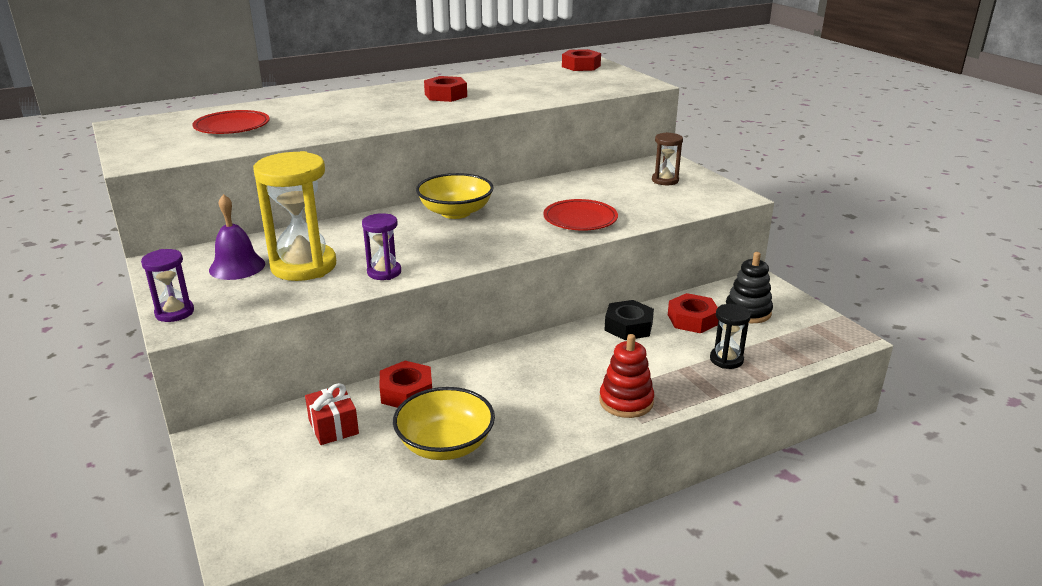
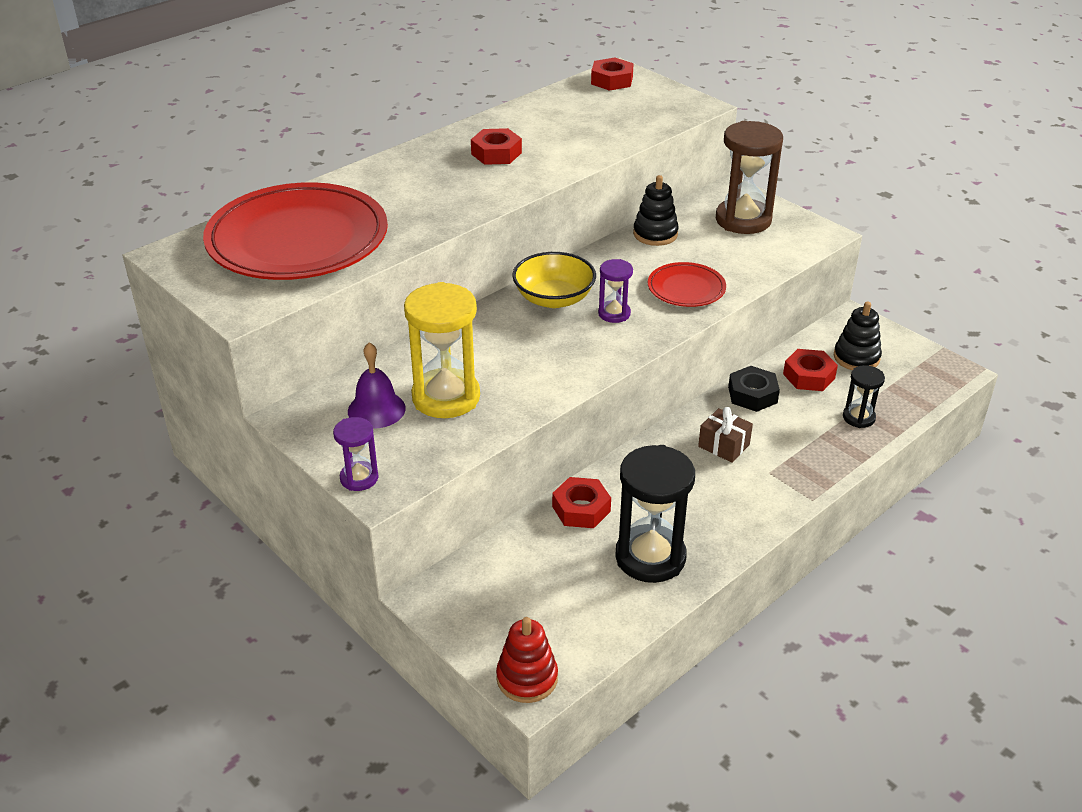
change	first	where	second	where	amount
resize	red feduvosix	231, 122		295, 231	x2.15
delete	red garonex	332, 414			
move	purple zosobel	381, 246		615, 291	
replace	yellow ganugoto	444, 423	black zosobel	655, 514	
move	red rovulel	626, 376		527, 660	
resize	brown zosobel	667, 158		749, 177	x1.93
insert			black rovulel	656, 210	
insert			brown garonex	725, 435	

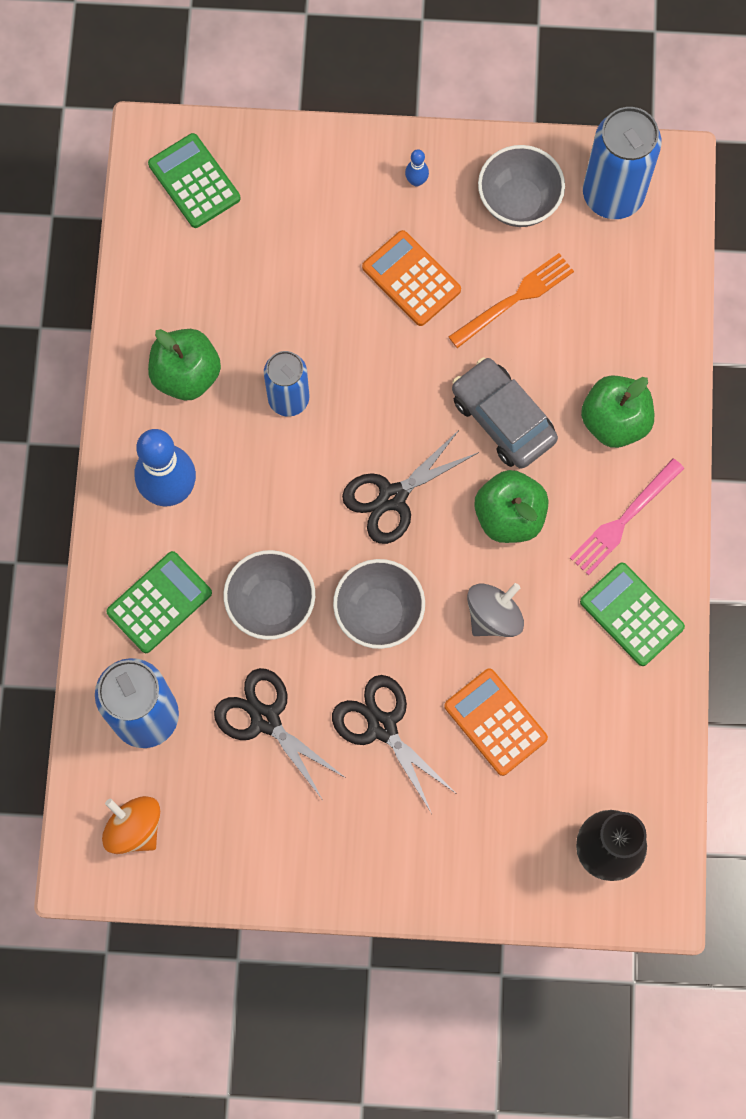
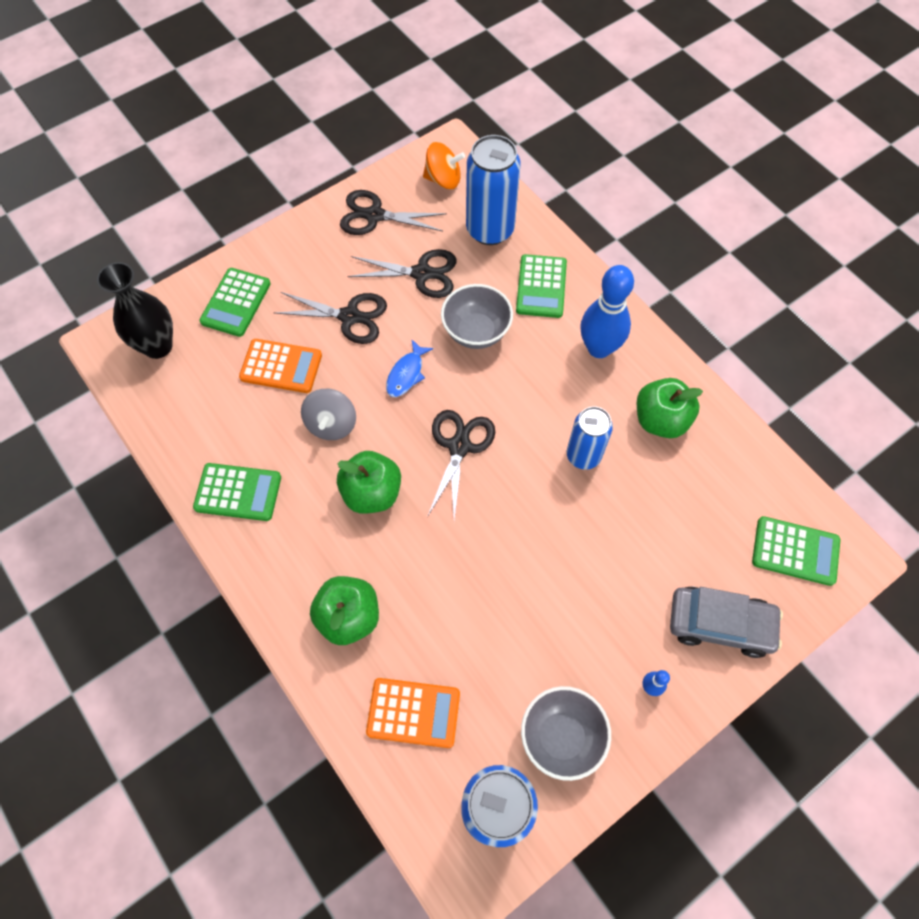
change	first	where	second	where	amount
replace	grey ganugoto	379, 604	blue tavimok	409, 368	
move	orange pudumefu	411, 278		413, 713	
delete	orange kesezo	511, 300			
move	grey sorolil	505, 413		726, 622	
delete	pink kesezo	627, 516			
insert			green pudumefu	235, 302	
insert			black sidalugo	393, 212	

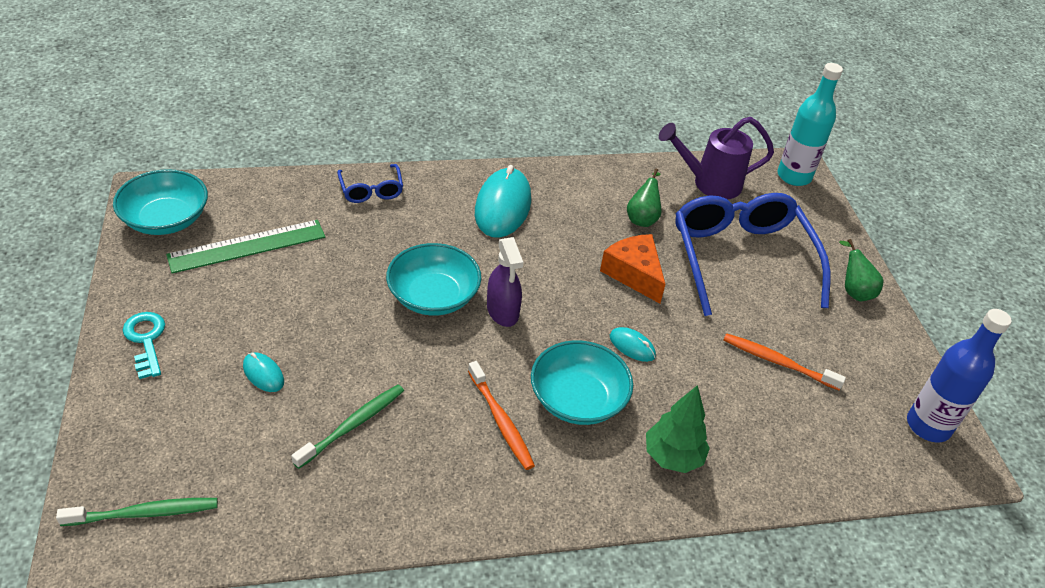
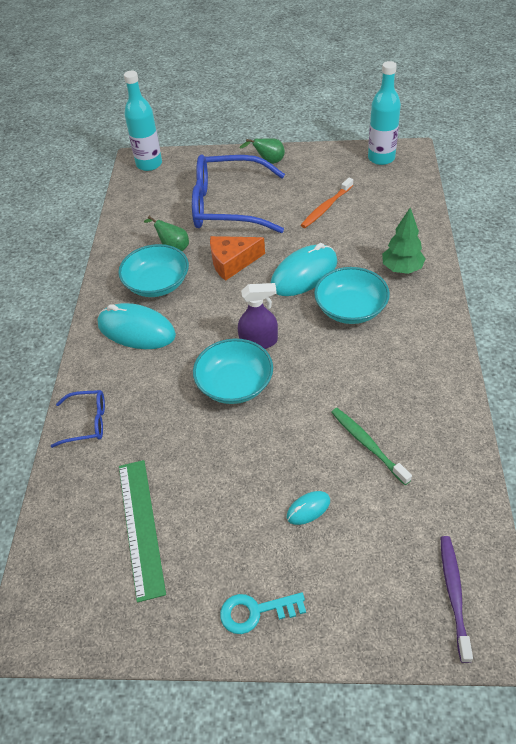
change	first	where	second	where	amount
recolor	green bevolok	137, 512	purple bevolok	456, 599	
move	turquoise ganugoto	160, 202		153, 270	
delete	orange bevolok	501, 415			
resize	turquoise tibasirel	633, 344		304, 269	x2.12
delete	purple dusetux	716, 158			
recolor	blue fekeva	959, 375	turquoise fekeva	384, 113	

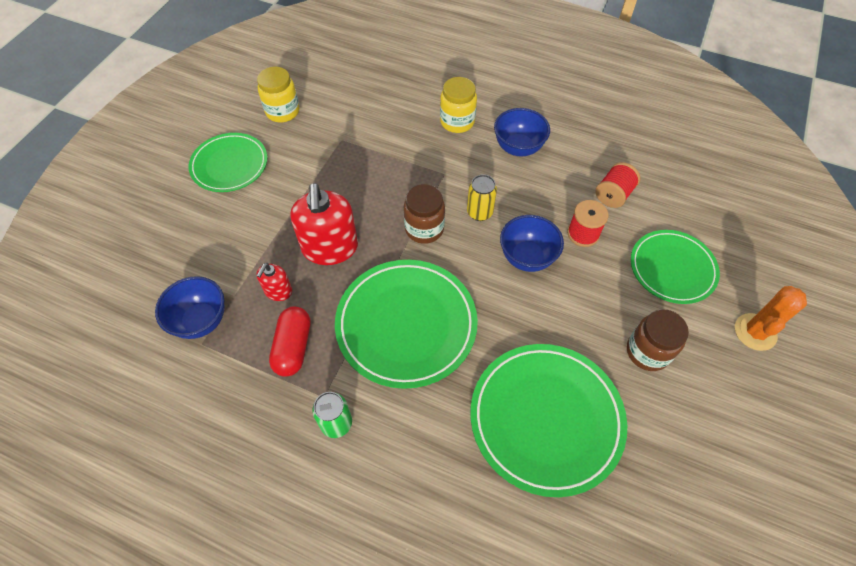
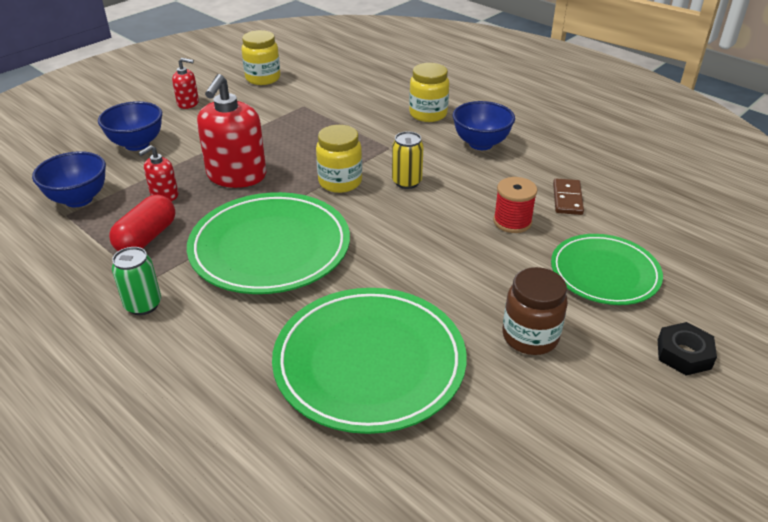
change	first	where	second	where	amount
replace	green feduvosix	228, 162	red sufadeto	185, 83	
recolor	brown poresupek	424, 214	yellow poresupek	339, 159	
move	blue ganugoto	532, 243		130, 126	
replace	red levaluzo	617, 185	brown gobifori	568, 196	
replace	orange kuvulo	771, 318	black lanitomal	687, 349	

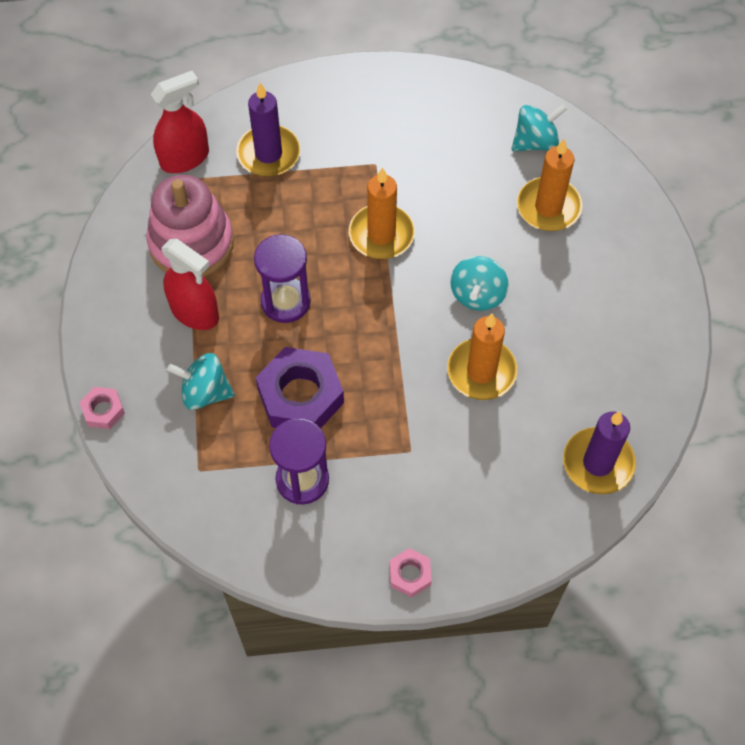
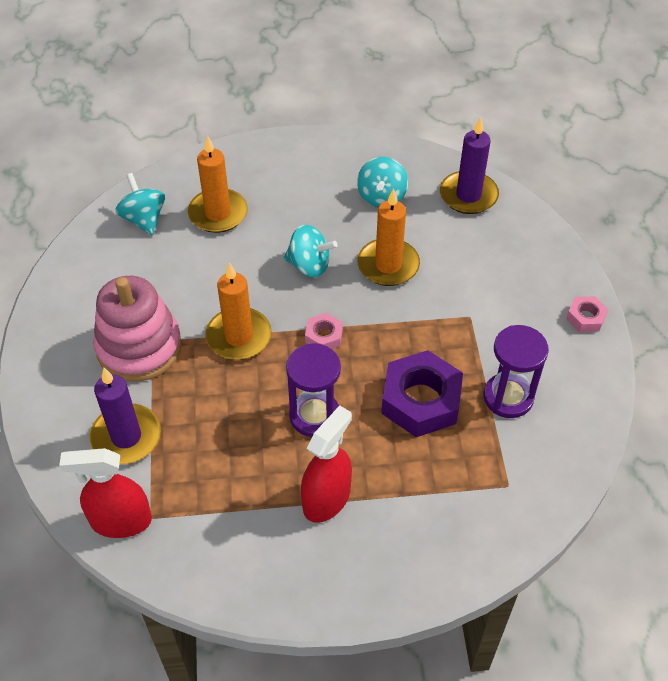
change	first	where	second	where	amount
move	pink lanitomal	102, 408		324, 331	
move	pink rovulel	190, 226		137, 329	
rotate	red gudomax	180, 122		105, 493	60 degrees counterclockwise
move	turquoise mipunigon	201, 381		382, 182	

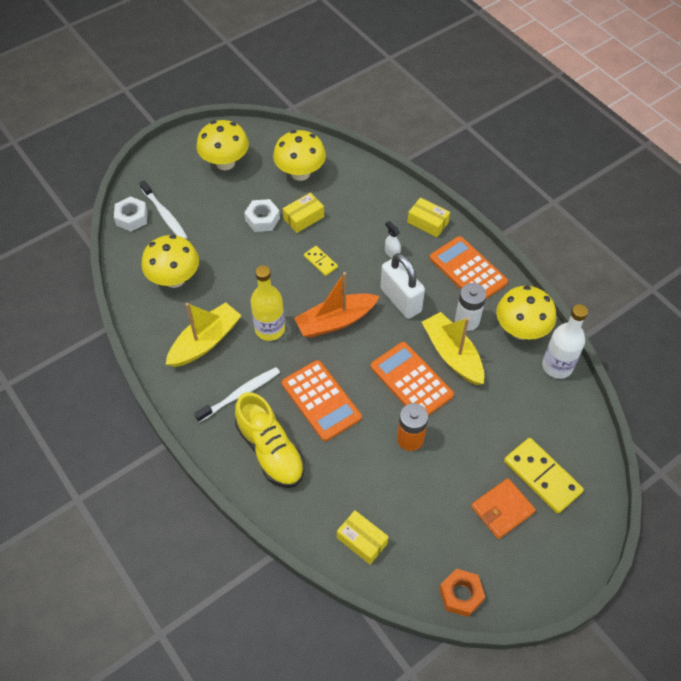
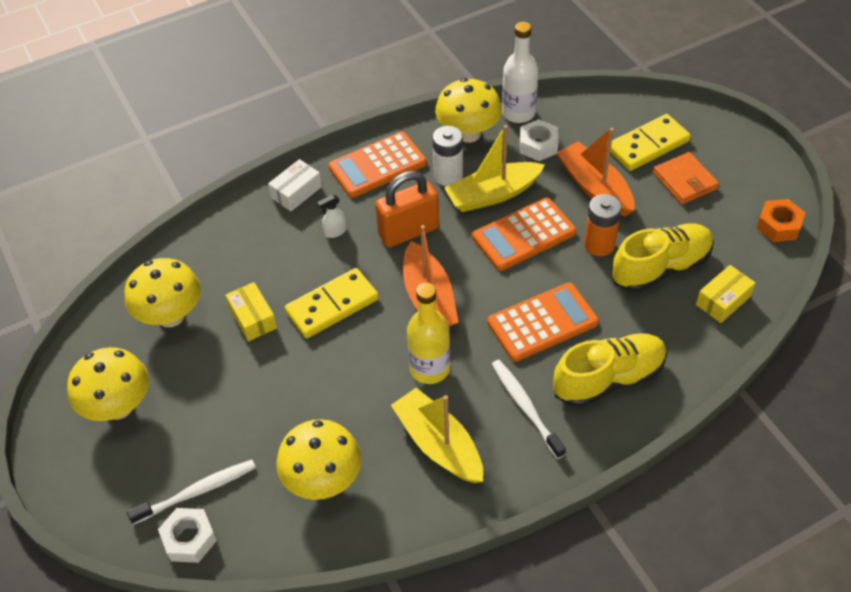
change	first	where	second	where	amount
move	white lanitomal	262, 215		539, 140	
resize	yellow gobifori	321, 261		332, 303	x1.90
recolor	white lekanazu	403, 286	orange lekanazu	407, 209	
recolor	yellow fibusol	429, 217	white fibusol	295, 185	
insert			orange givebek	596, 172	
insert			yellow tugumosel	662, 258	

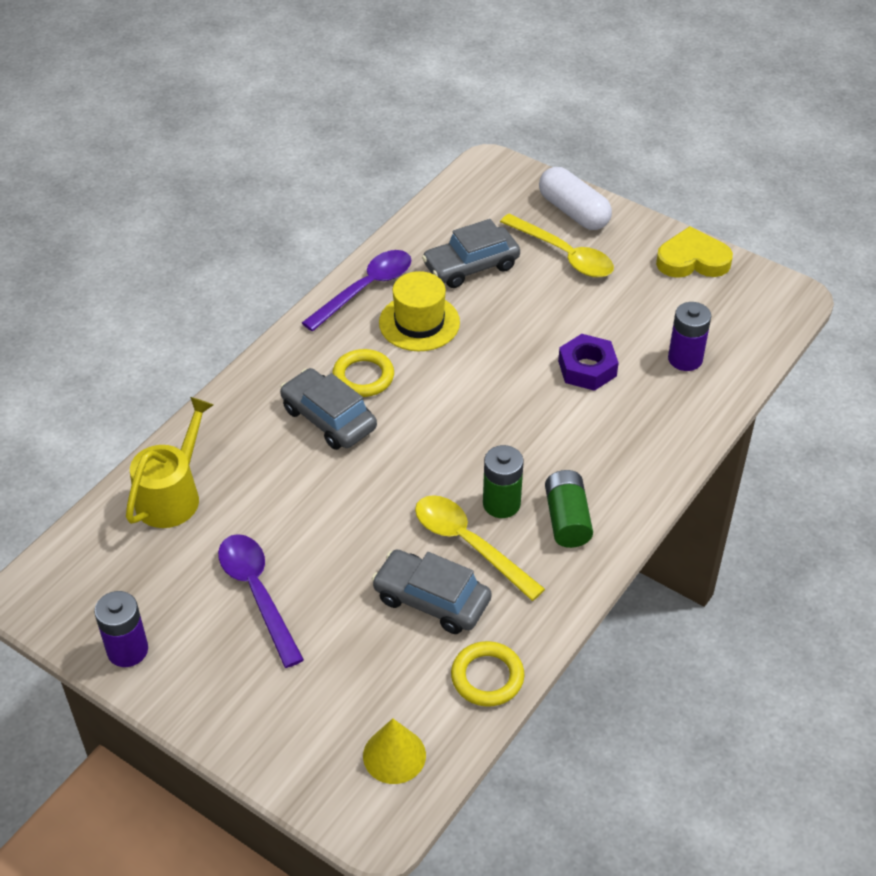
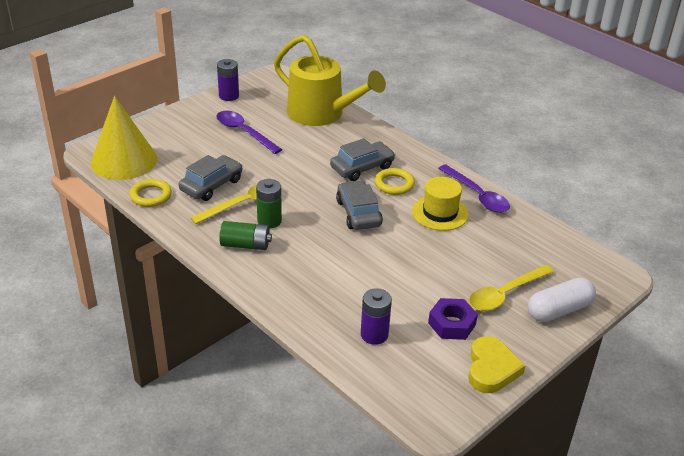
change	first	where	second	where	amount
resize	yellow dusetux	169, 462		330, 80	x1.61
rotate	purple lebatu	261, 601		249, 132	120 degrees counterclockwise
resize	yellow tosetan	394, 751		124, 138	x2.01
move	grey sorolil	471, 253		359, 205	
move	purple lanitomal	588, 362		453, 319	

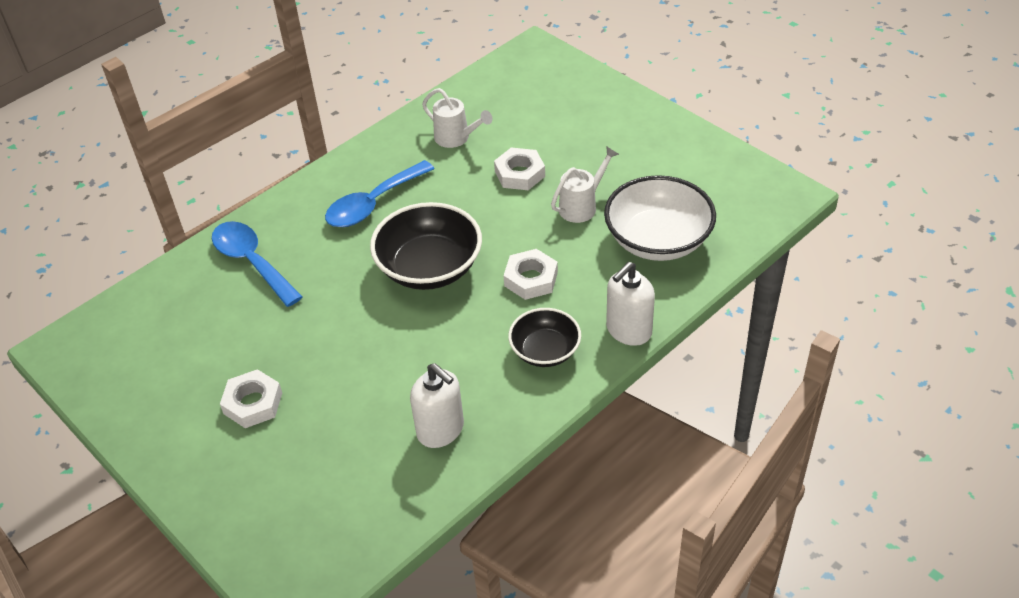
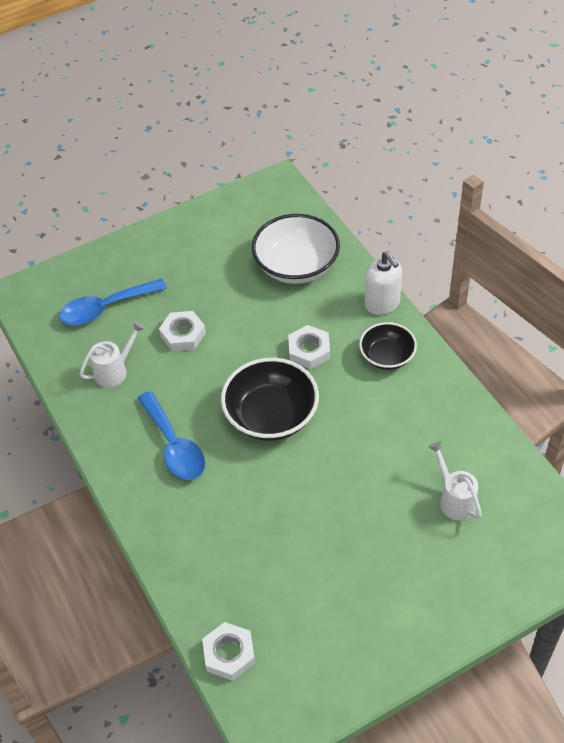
change	first	where	second	where	amount
move	blue lebatu	257, 264		113, 301	
move	white lanitomal	251, 398		228, 651	
delete	white sufadeto	437, 405			
move	white dusetux	585, 184		455, 481	

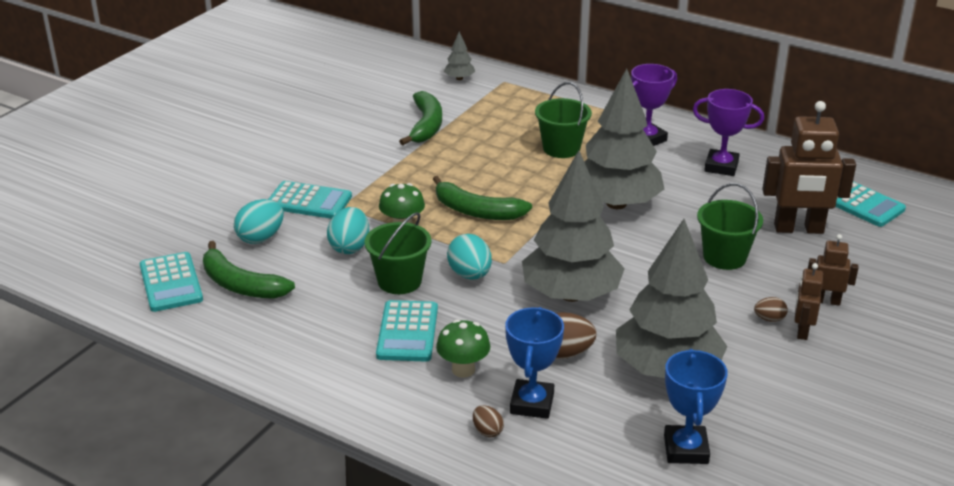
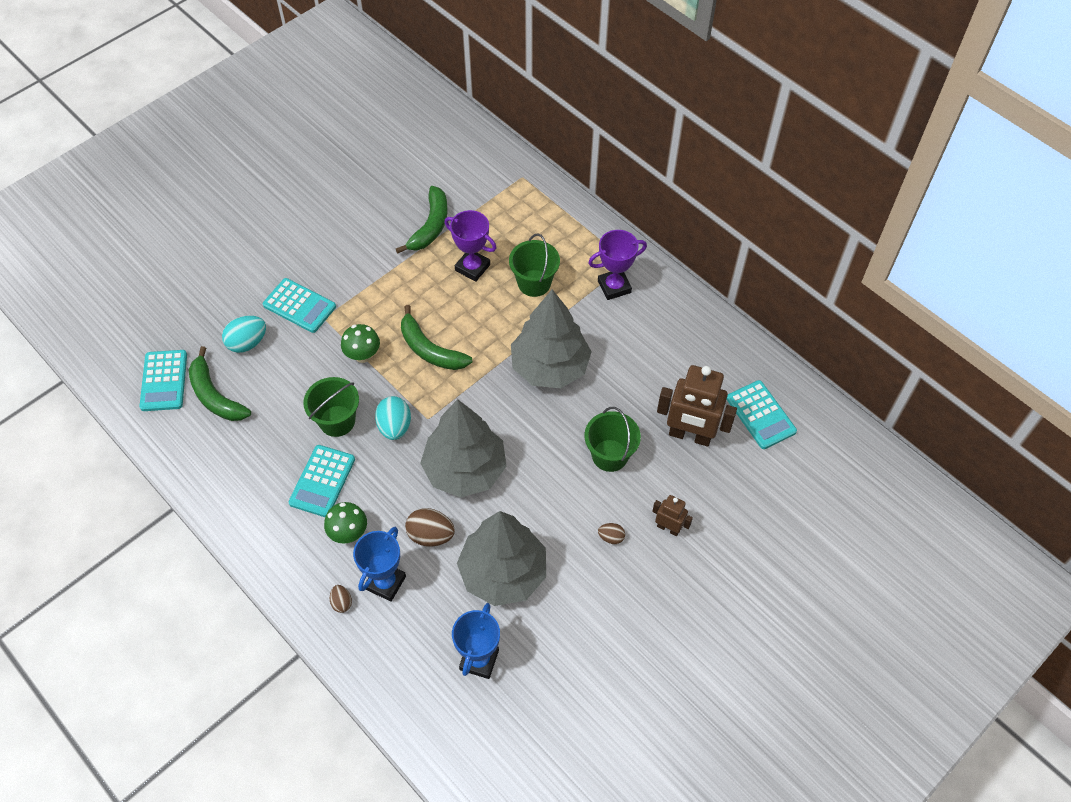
change	first	where	second	where	amount
delete	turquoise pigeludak	348, 230			
delete	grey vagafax	459, 56			
move	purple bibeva	728, 132		470, 246	
delete	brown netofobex	809, 301			

